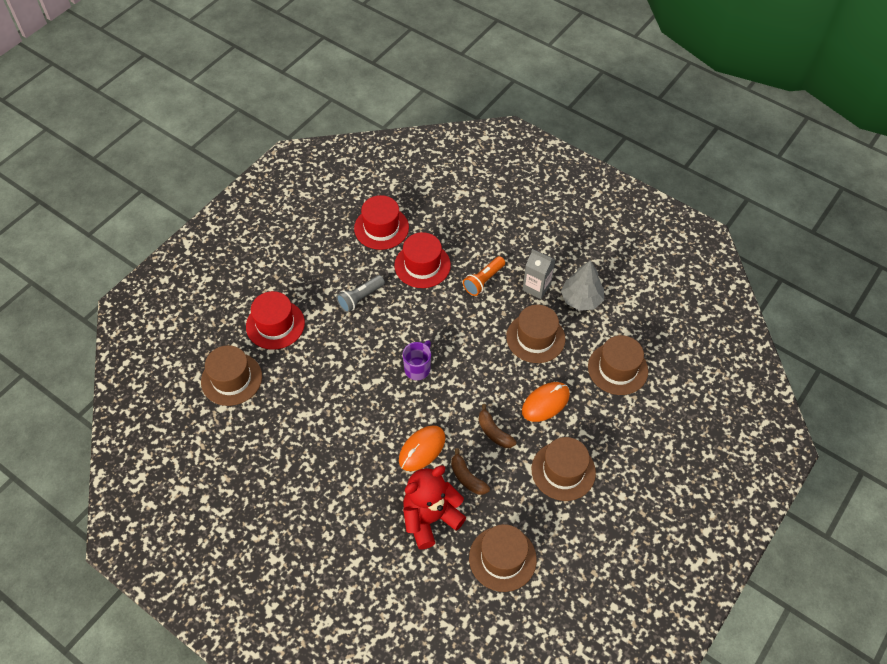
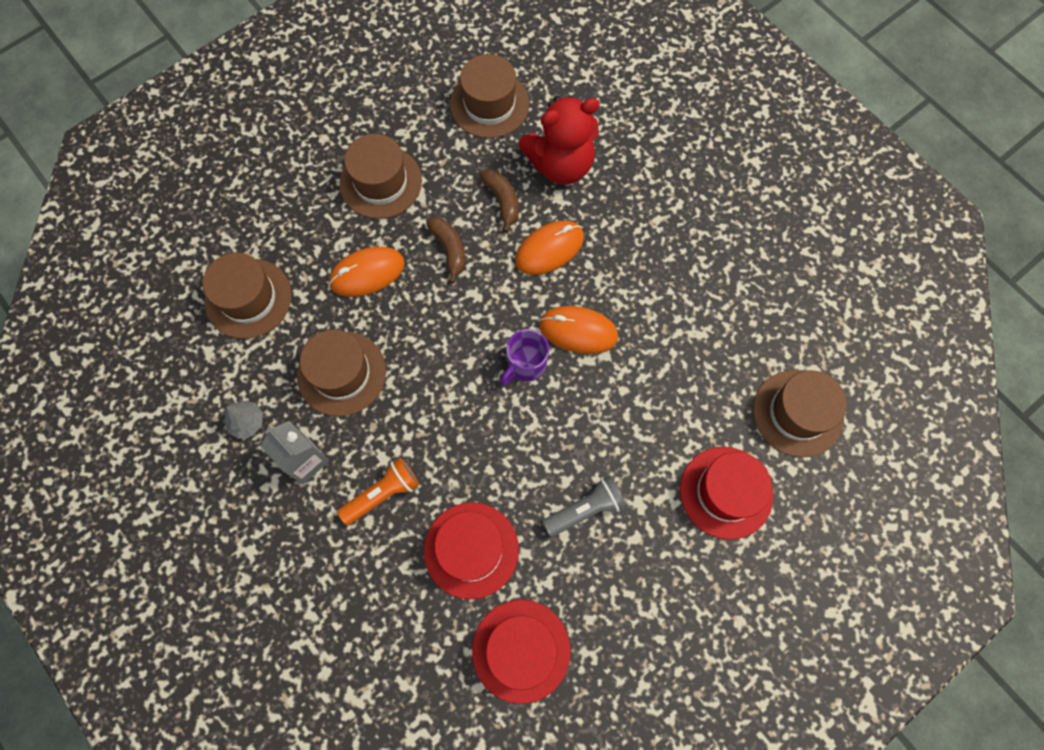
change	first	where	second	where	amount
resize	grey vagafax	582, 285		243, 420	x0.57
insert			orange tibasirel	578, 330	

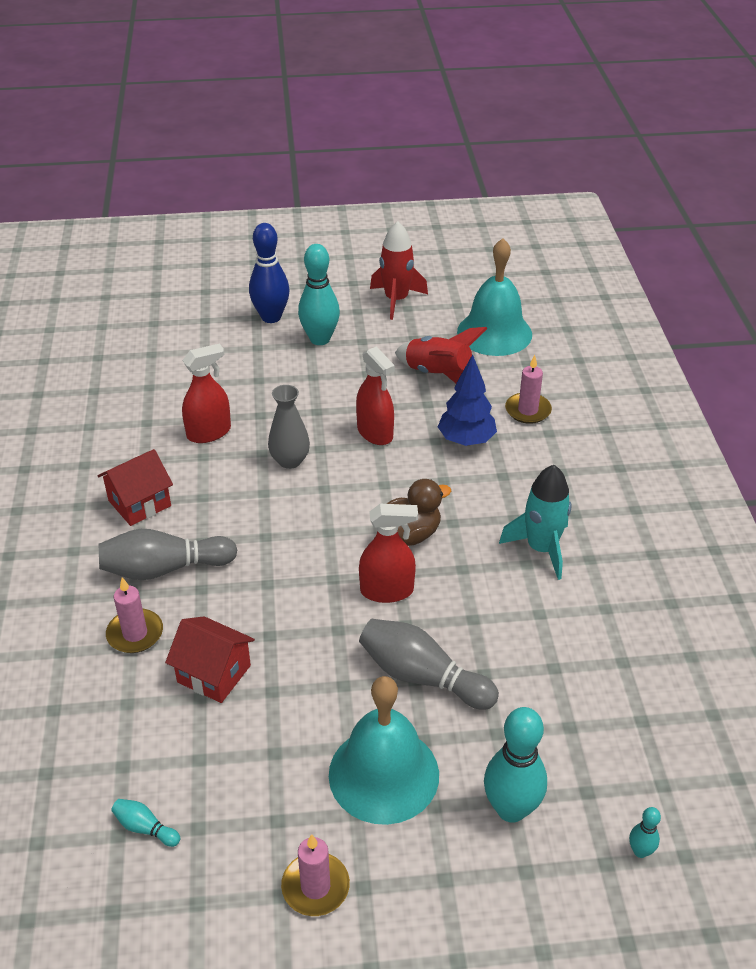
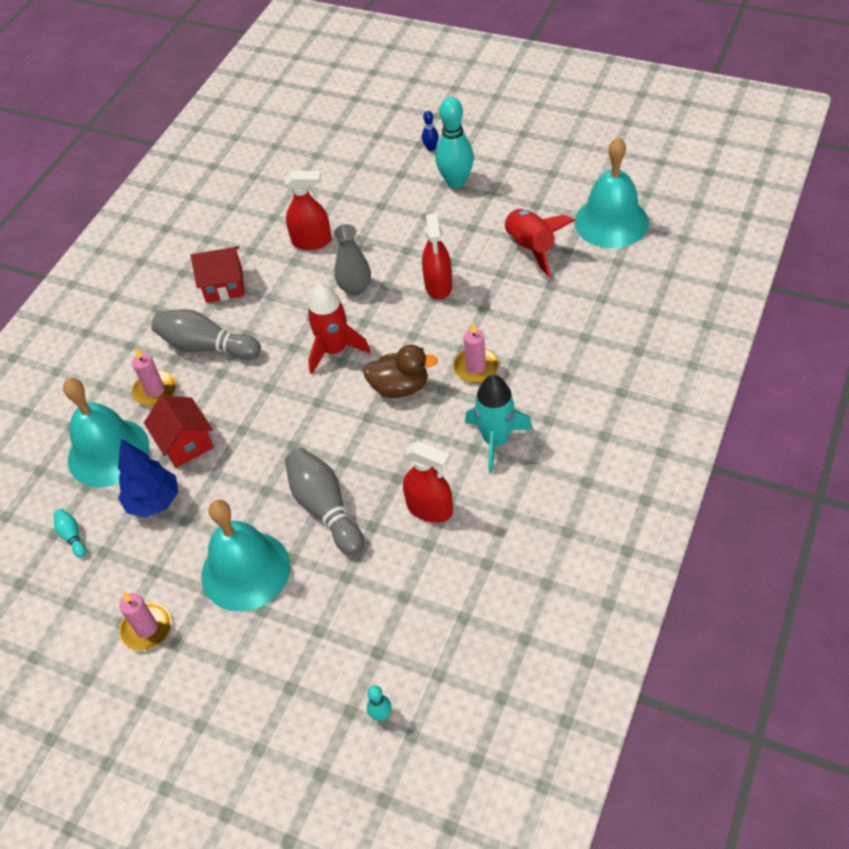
change	first	where	second	where	amount
resize	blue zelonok	269, 273		430, 131	x0.46
move	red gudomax	388, 553		428, 482	
move	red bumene	399, 270		339, 328	
move	blue vagafax	467, 400		148, 478	
delete	turquoise zelonok	515, 765			
move	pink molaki	528, 389		476, 352	
insert			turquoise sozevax	106, 432	

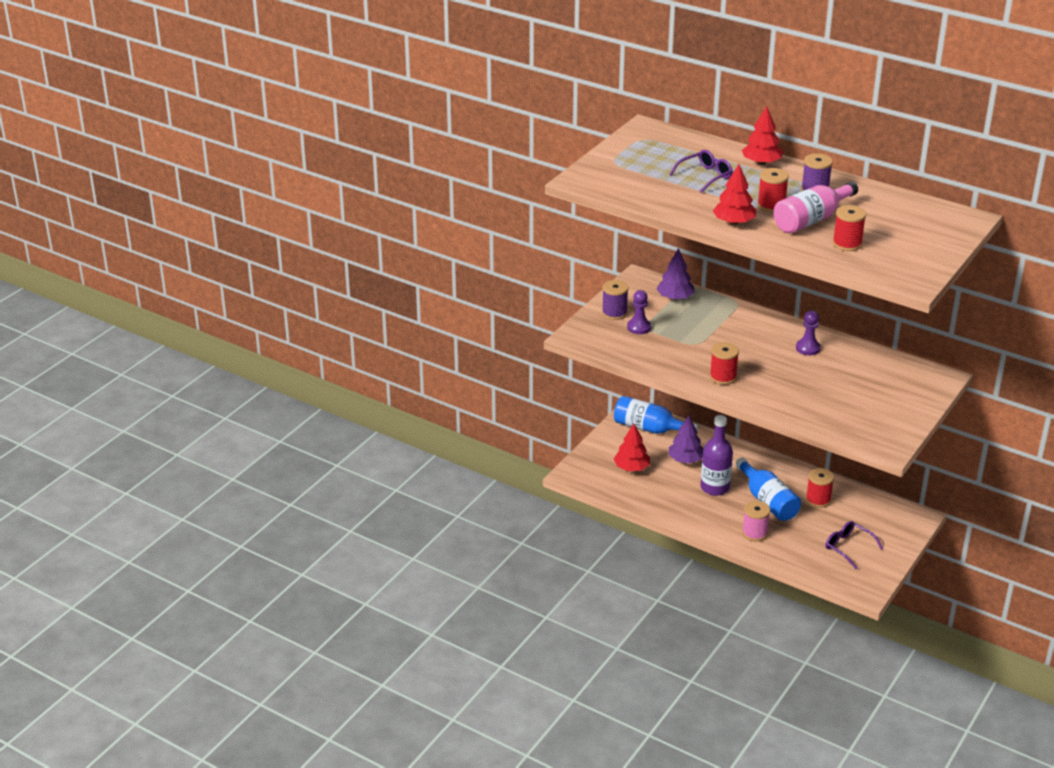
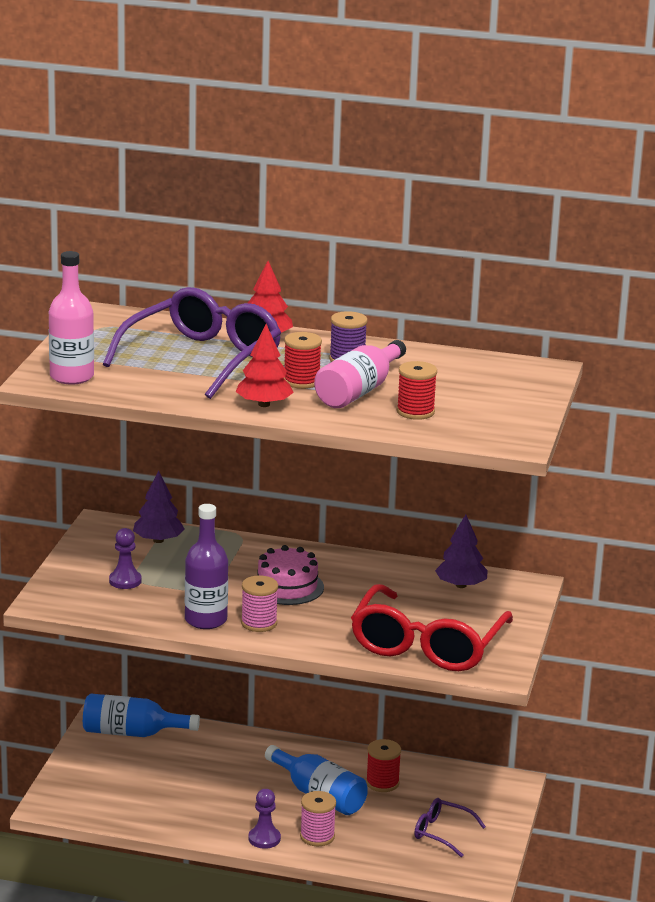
change	first	where	second	where	amount
delete	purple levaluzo	615, 300			
delete	red vagafax	632, 447			
resize	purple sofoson	701, 171		192, 343	x2.12
move	purple vagafax	686, 439		461, 551	
move	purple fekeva	717, 455		206, 566	
recolor	red levaluzo	724, 363	pink levaluzo	259, 603	
move	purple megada	808, 333		264, 819	
insert			pink fekeva	71, 318	
insert			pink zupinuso	290, 575	
insert			red sofoson	432, 627	

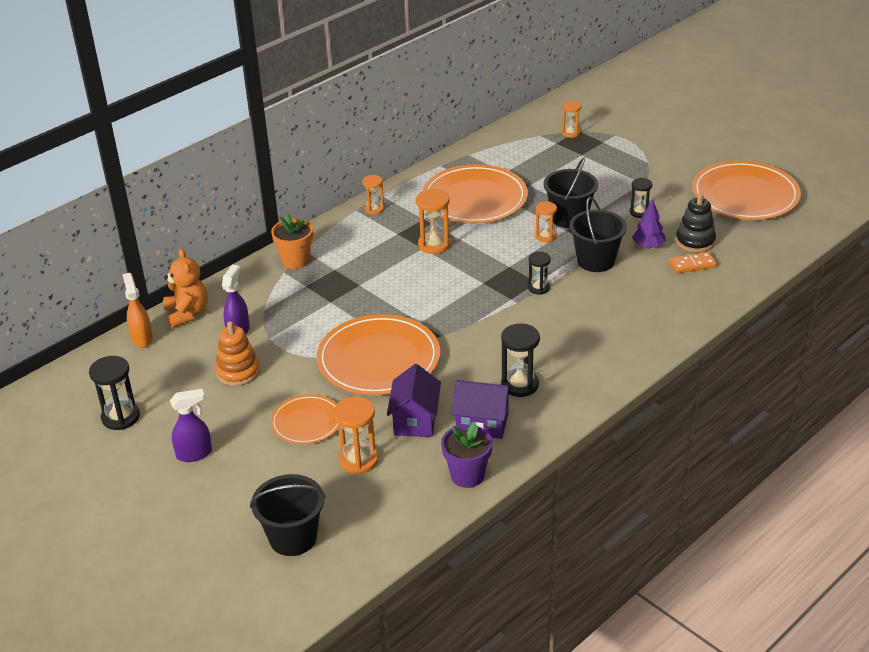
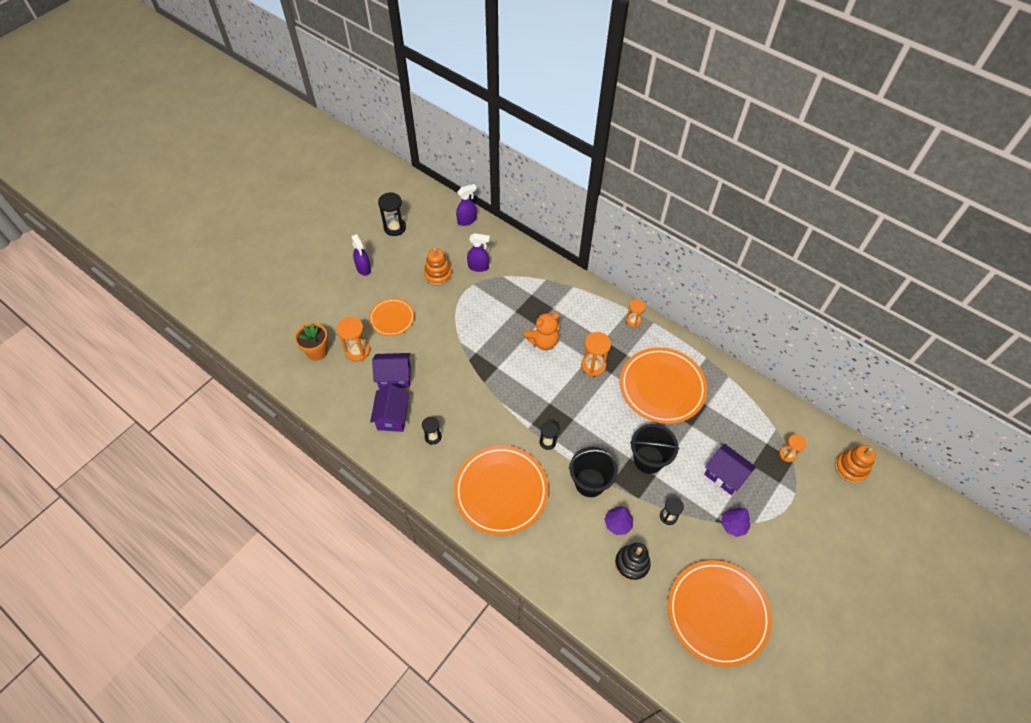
change	first	where	second	where	amount
recolor	orange gudomax	137, 310	purple gudomax	466, 205	
move	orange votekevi	185, 288		542, 331	
delete	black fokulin	288, 515			
move	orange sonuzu	292, 241		311, 342	
move	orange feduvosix	378, 354		501, 490	
delete	purple sonuzu	467, 454			
resize	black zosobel	520, 360		432, 431	x0.64
delete	orange zosobel	546, 221			
delete	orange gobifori	693, 263			
insert			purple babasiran	730, 469	
insert			purple vagafax	736, 522	
insert			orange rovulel	855, 464	

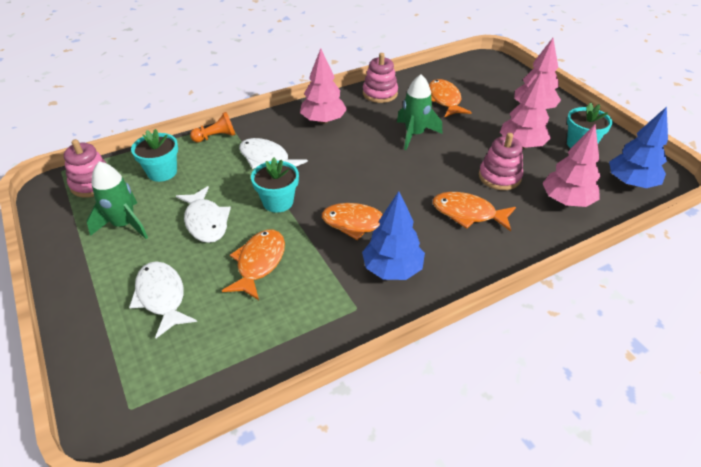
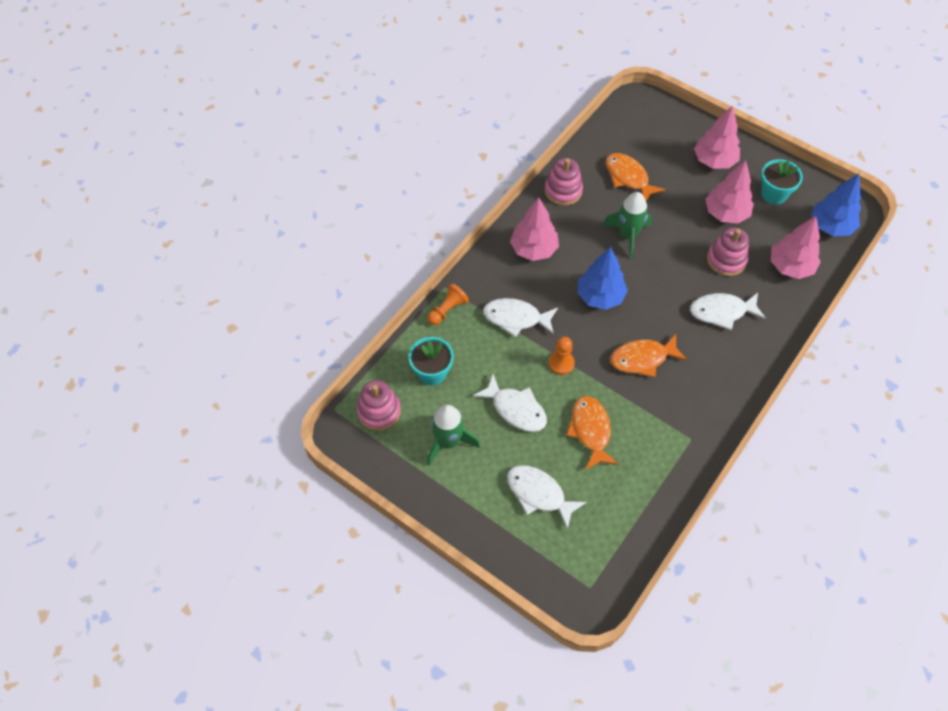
change	first	where	second	where	amount
replace	turquoise sonuzu	275, 185	orange megada	561, 356	
move	blue vagafax	393, 235		602, 278	
recolor	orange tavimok	474, 211	white tavimok	728, 311	

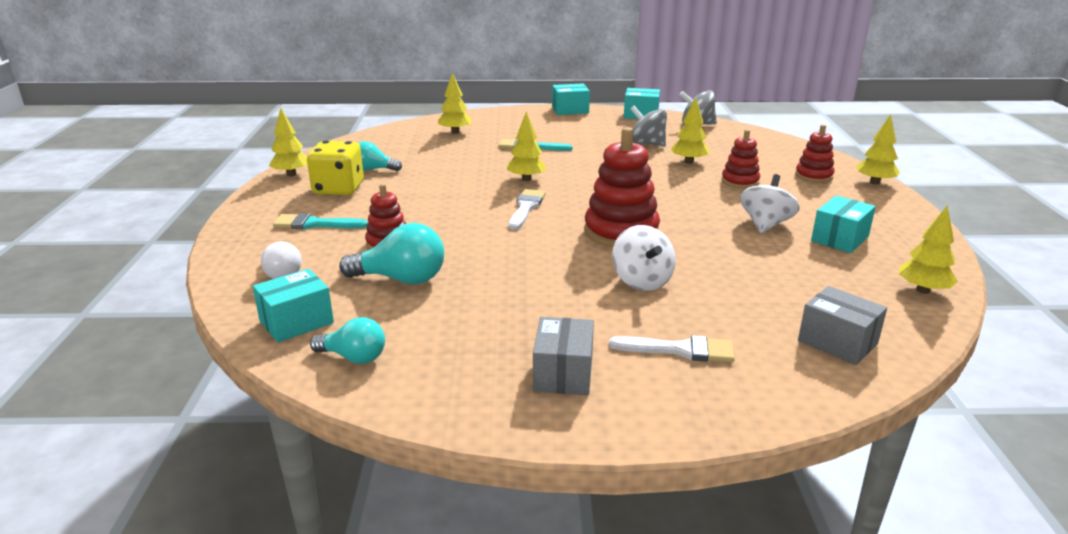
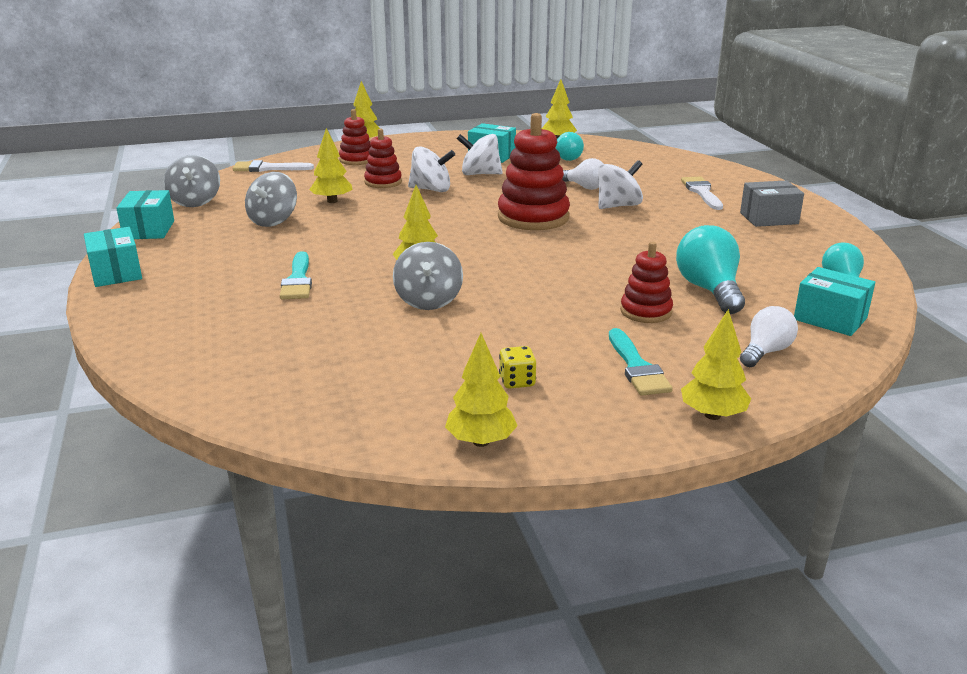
change	first	where	second	where	amount
resize	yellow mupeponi	335, 168		517, 367	x0.47
move	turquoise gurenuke	380, 156		570, 146	
move	yellow vagafax	455, 103		716, 364	
move	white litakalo	527, 209		273, 166	
delete	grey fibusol	842, 325			
insert			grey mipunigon	428, 276	
insert			white mipunigon	431, 169	
insert			white gurenuke	583, 174	

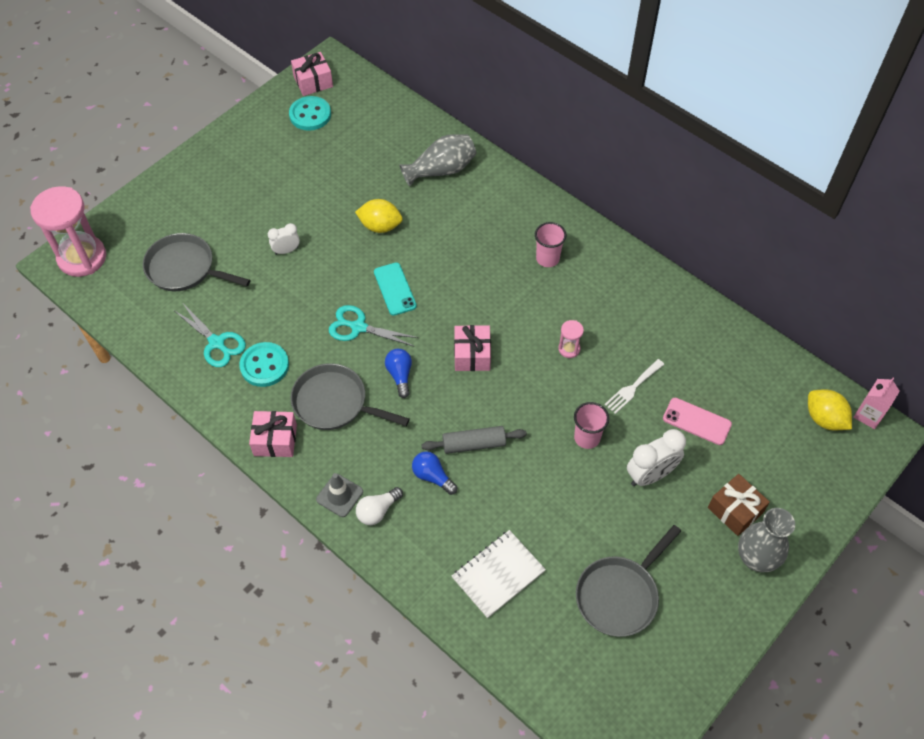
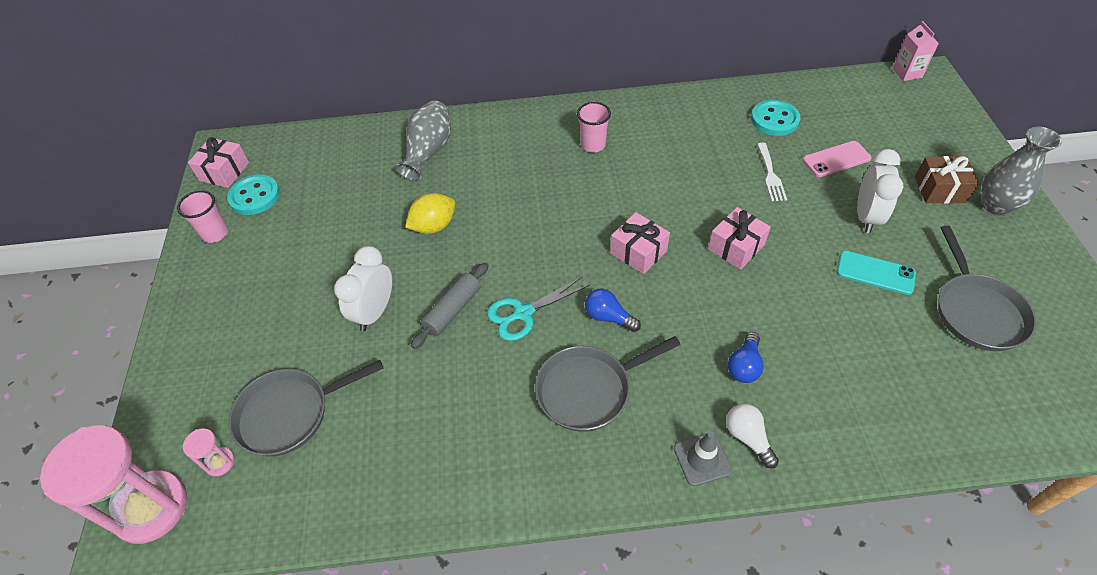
change	first	where	second	where	amount
delete	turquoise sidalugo	210, 335			
move	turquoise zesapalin	264, 364		775, 118	
move	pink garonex	273, 434		739, 238	
resize	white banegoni	284, 239		363, 288	x1.69
rotate	white gurenuke	379, 506		752, 436	150 degrees clockwise
move	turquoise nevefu	395, 289		876, 273	
rotate	blue gurenuke	434, 473		746, 357	60 degrees counterclockwise
move	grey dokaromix	474, 440		450, 305	
delete	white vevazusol	499, 574			
move	pink zosobel	571, 339		209, 452	
move	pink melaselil	591, 425		202, 216	
delete	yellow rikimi	830, 410			

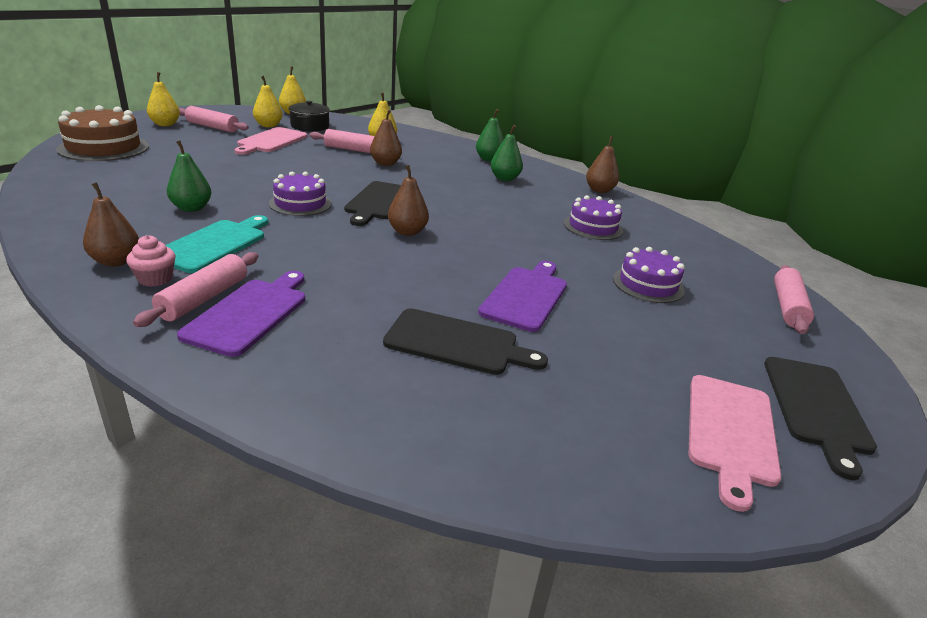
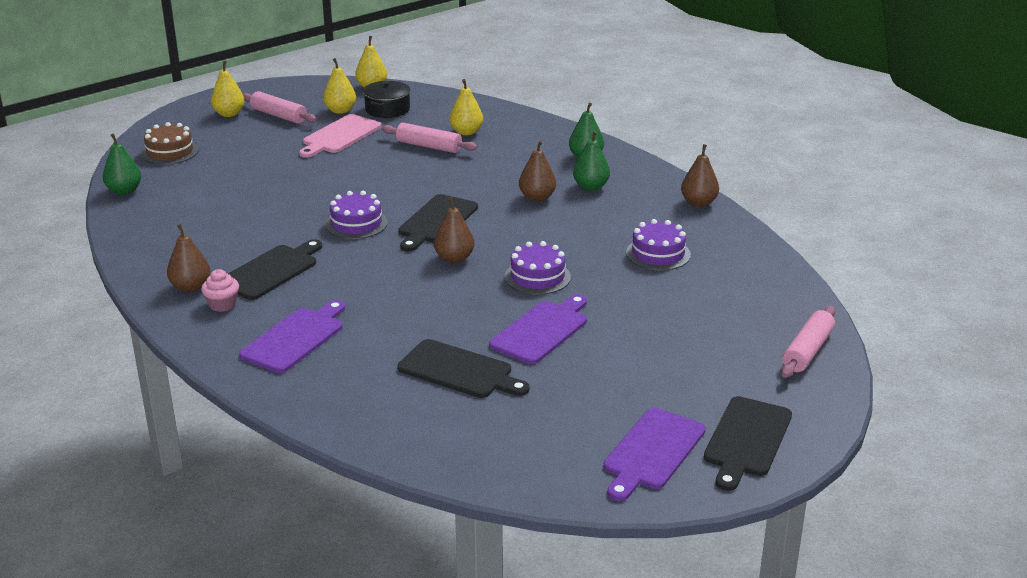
change	first	where	second	where	amount
resize	brown zupinuso	102, 133		170, 143	x0.66
delete	pink dokaromix	195, 289			
recolor	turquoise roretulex	217, 244	black roretulex	275, 269	
move	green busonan	189, 176		122, 164	
move	brown busonan	386, 137		537, 171	
move	purple zupinuso	649, 275		538, 268	
recolor	pink roretulex	735, 443	purple roretulex	654, 454	

